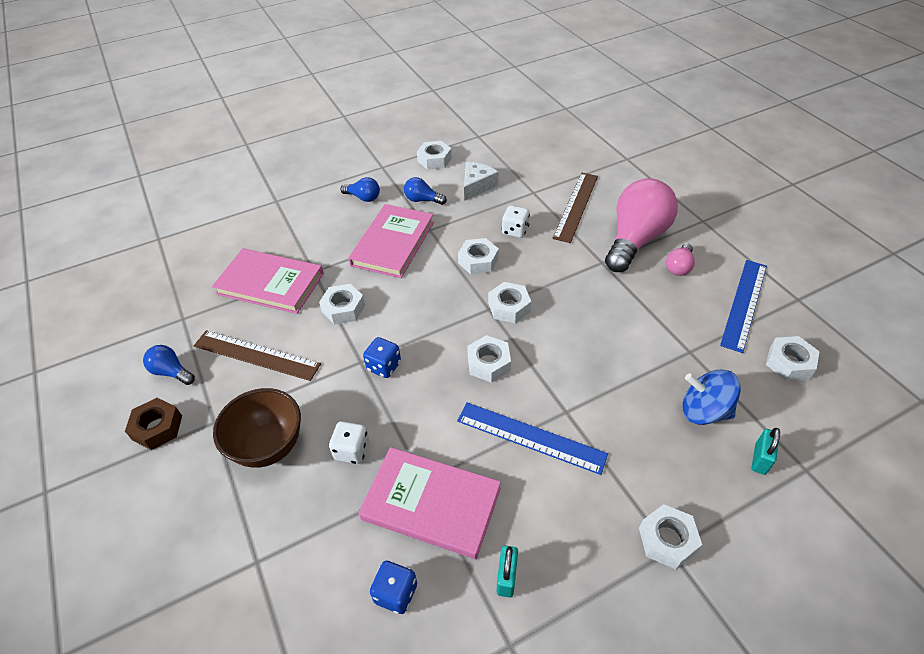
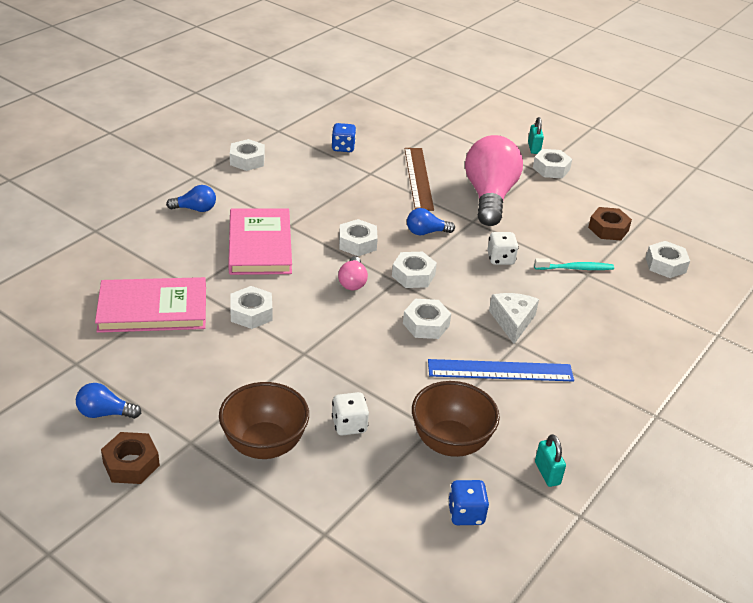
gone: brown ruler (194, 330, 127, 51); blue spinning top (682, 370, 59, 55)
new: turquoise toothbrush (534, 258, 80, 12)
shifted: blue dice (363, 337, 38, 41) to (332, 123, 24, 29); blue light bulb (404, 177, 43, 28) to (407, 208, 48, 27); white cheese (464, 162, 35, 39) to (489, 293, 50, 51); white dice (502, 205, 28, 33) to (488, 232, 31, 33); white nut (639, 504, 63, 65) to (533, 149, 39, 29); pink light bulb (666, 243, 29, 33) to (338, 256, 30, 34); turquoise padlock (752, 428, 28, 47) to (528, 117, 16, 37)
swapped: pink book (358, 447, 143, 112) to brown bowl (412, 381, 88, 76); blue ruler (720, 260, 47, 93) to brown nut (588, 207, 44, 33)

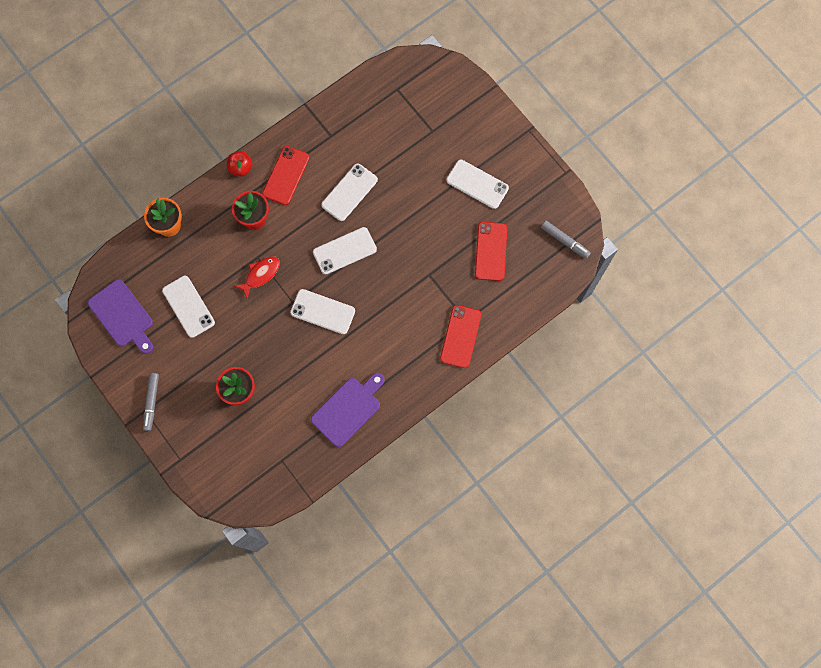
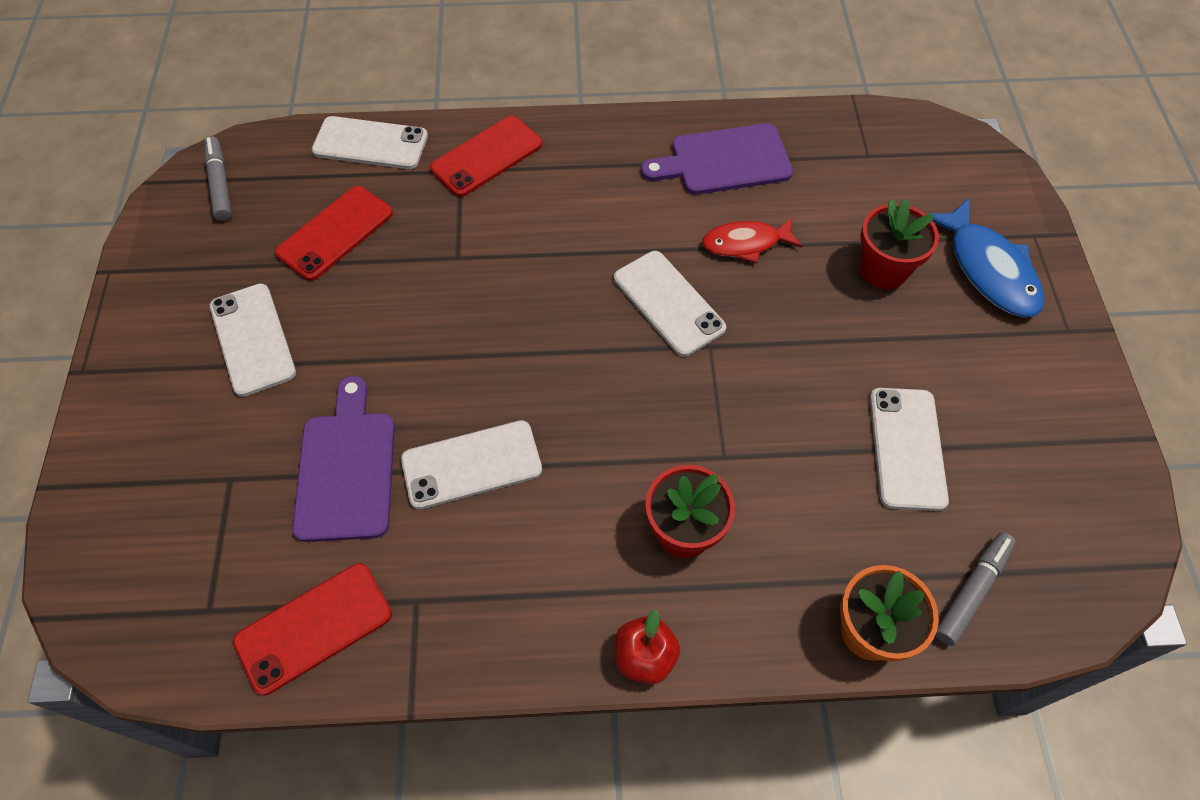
new: blue fish (926, 198, 119, 119)
shifted: purple cutting board (88, 279, 65, 75) to (292, 376, 103, 166); grey marker (143, 373, 16, 58) to (935, 532, 81, 114); red fish (235, 256, 45, 43) to (702, 218, 100, 45); red phone (262, 146, 48, 59) to (233, 563, 159, 132); white phone (313, 227, 64, 47) to (312, 116, 116, 53)

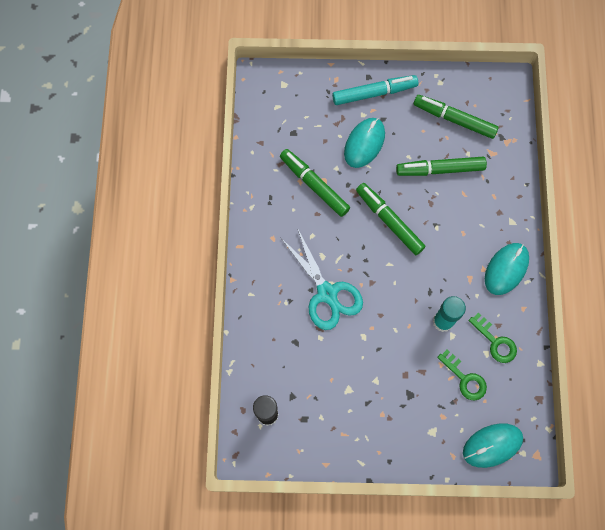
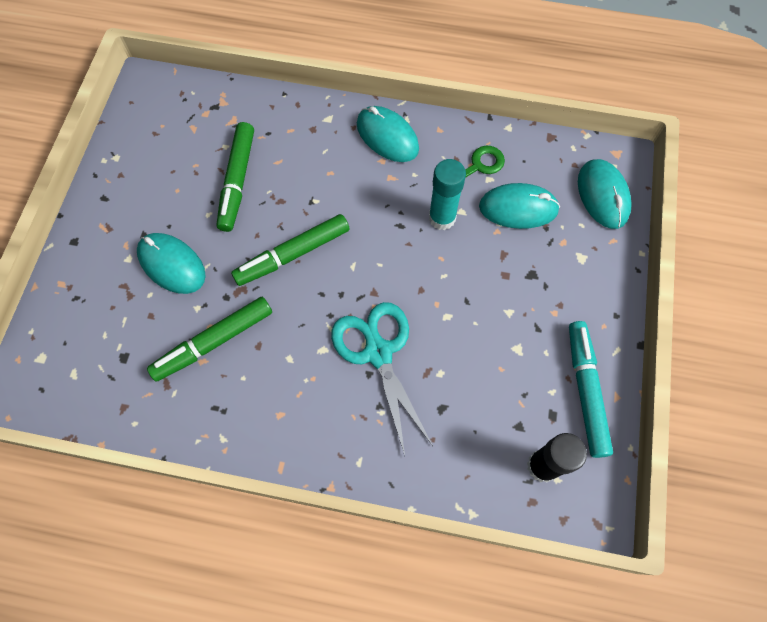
gone: green marker (414, 95, 85, 44)
shifted: turquoise marker (332, 75, 86, 30) to (569, 321, 44, 137)
swapped: green key (437, 350, 50, 50) to turquoise mouse (479, 183, 81, 46)
rotated: turquoise scissors (281, 230, 82, 100) = (331, 302, 102, 154) 90 degrees counterclockwise

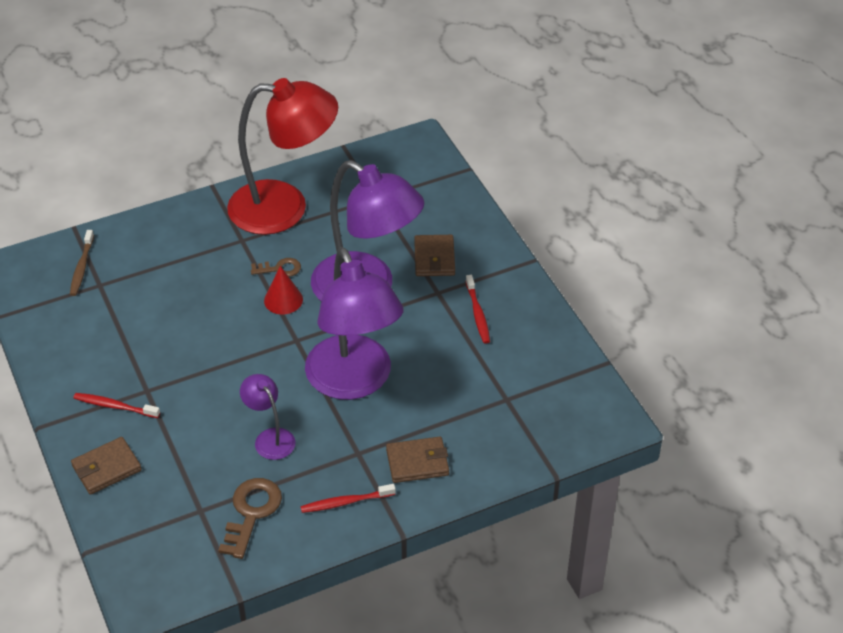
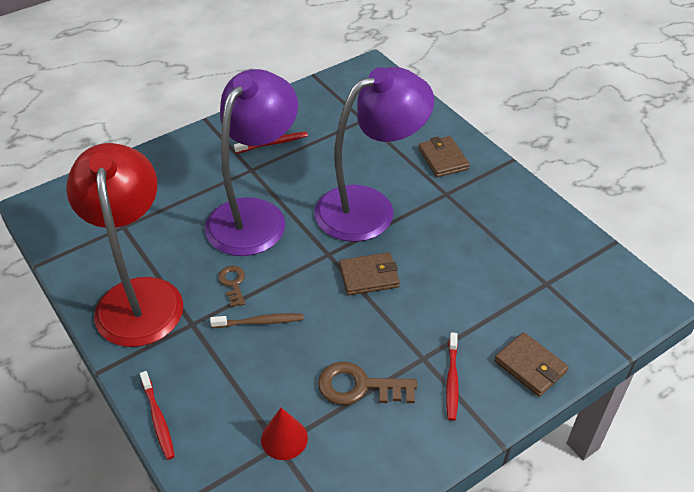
gone: purple lamp (240, 374, 56, 86)
shifted: brown toothbrush (70, 230, 24, 66) to (210, 313, 94, 15); brown key (218, 478, 64, 81) to (318, 362, 99, 43); red cone (264, 266, 39, 48) to (261, 408, 47, 52); red toothbrush (300, 484, 96, 29) to (140, 371, 35, 89); brown wallet (414, 235, 41, 41) to (339, 252, 61, 43)

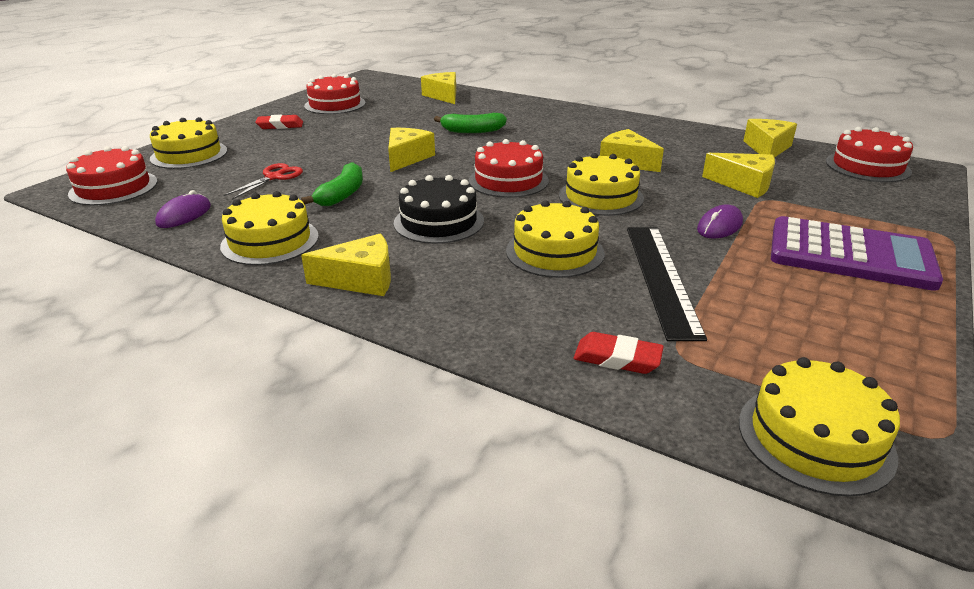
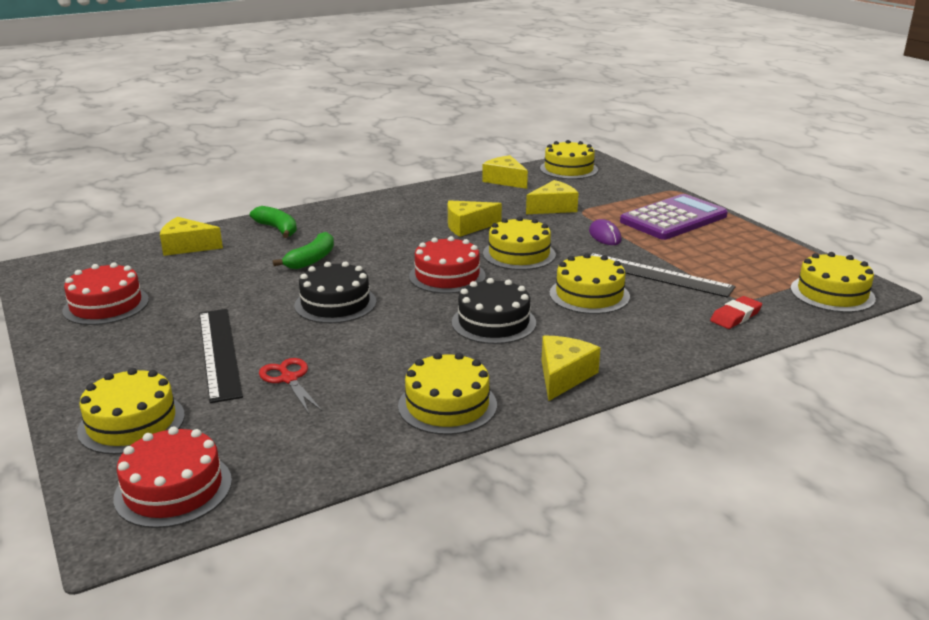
gone: purple mouse (155, 190, 56, 38); red eraser (255, 115, 48, 14)
new: black ruler (199, 309, 44, 94)
shifted: green banana (301, 162, 62, 44) to (250, 206, 47, 32)
swapped: yellow cheese (388, 128, 47, 44) to black cake (295, 261, 81, 62)
repainted: red cake (826, 127, 87, 55) to yellow cake (540, 140, 58, 39)

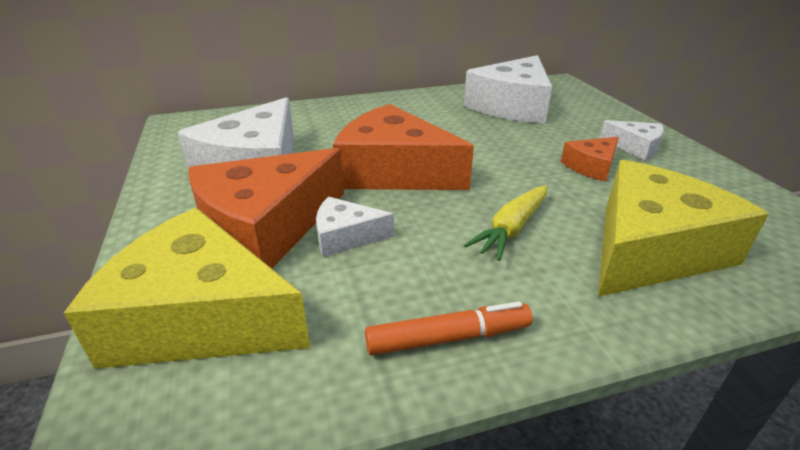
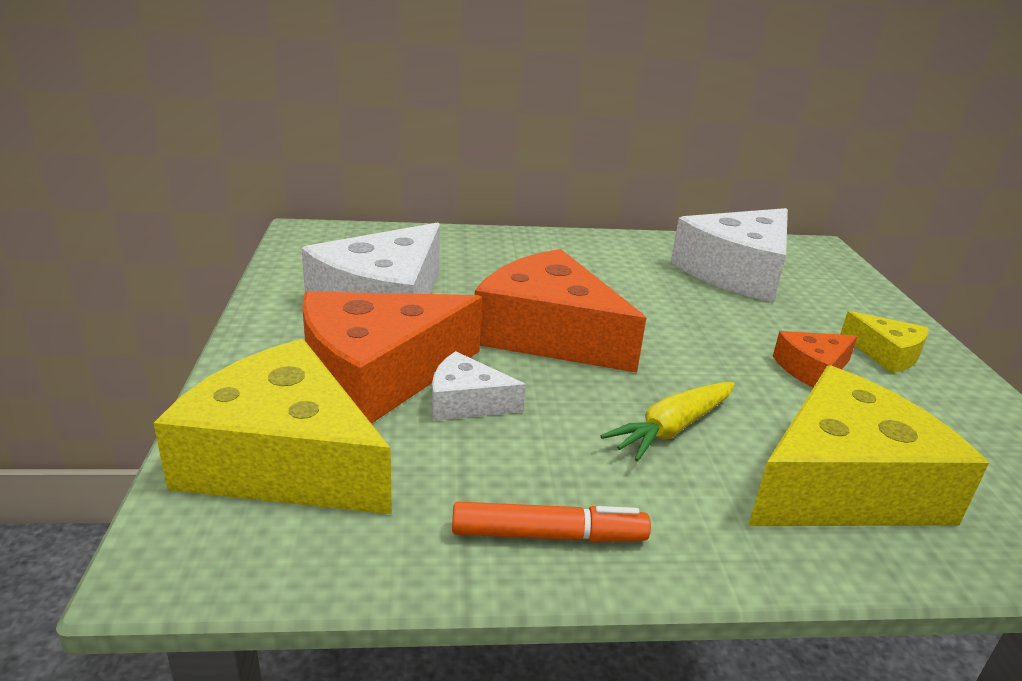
repainted: white cheese (600, 120, 64, 40) to yellow cheese (840, 311, 88, 62)

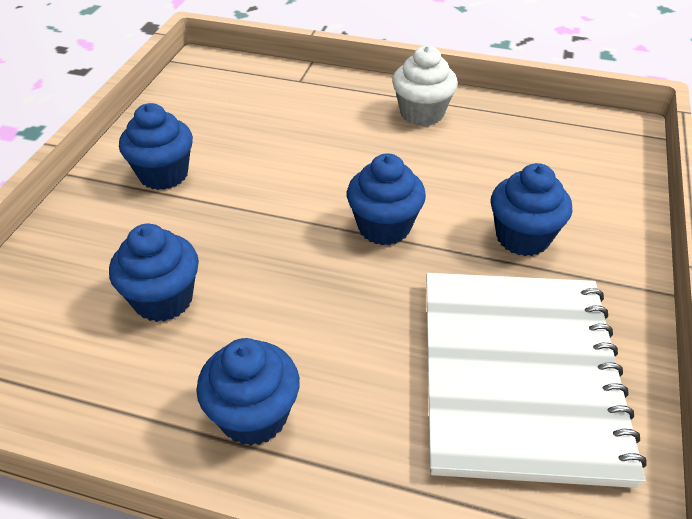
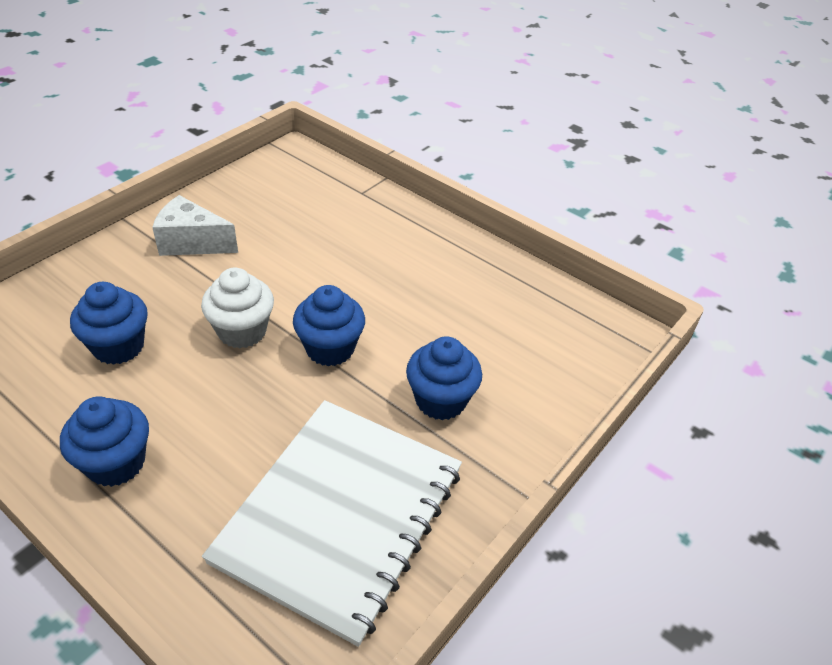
shifted: white cupcake (392, 45, 66, 81) to (201, 267, 73, 81)
swapped: blue cupcake (119, 103, 74, 87) to white cheese (152, 195, 86, 61)

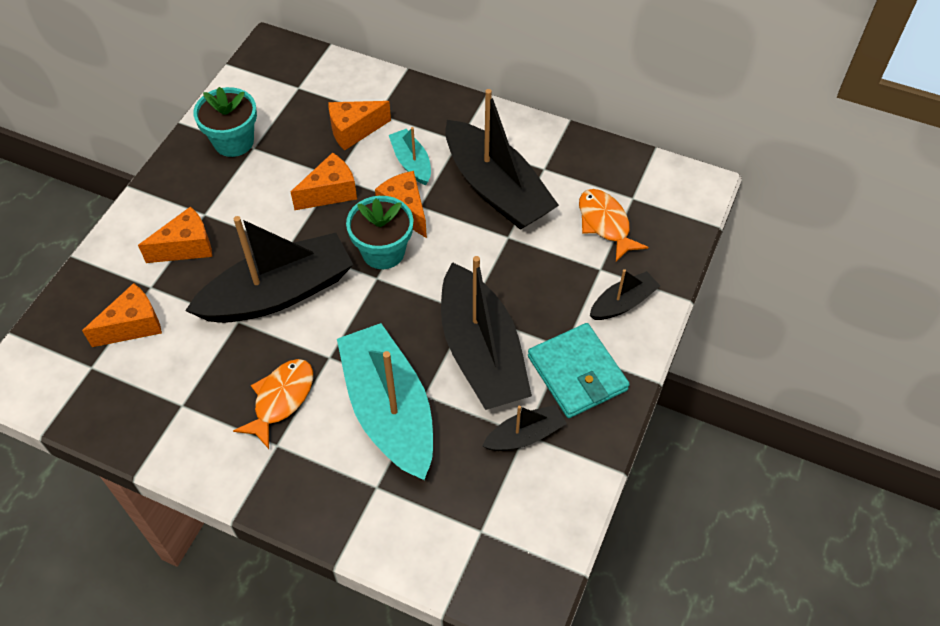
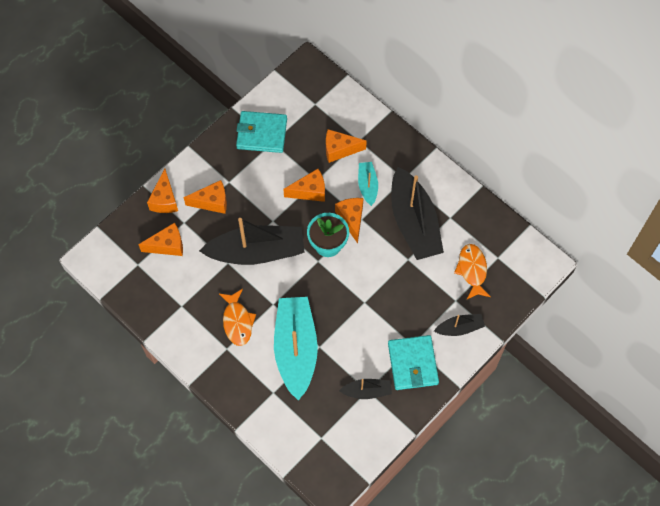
gone: black boat (441, 256, 91, 154)
new: orange cheese (147, 169, 31, 44)
swapped: turquoise flower pot (193, 87, 64, 70) to turquoise wallet (236, 111, 51, 42)
rotated: orange fish (233, 359, 80, 90) = (219, 289, 37, 57) 120 degrees clockwise

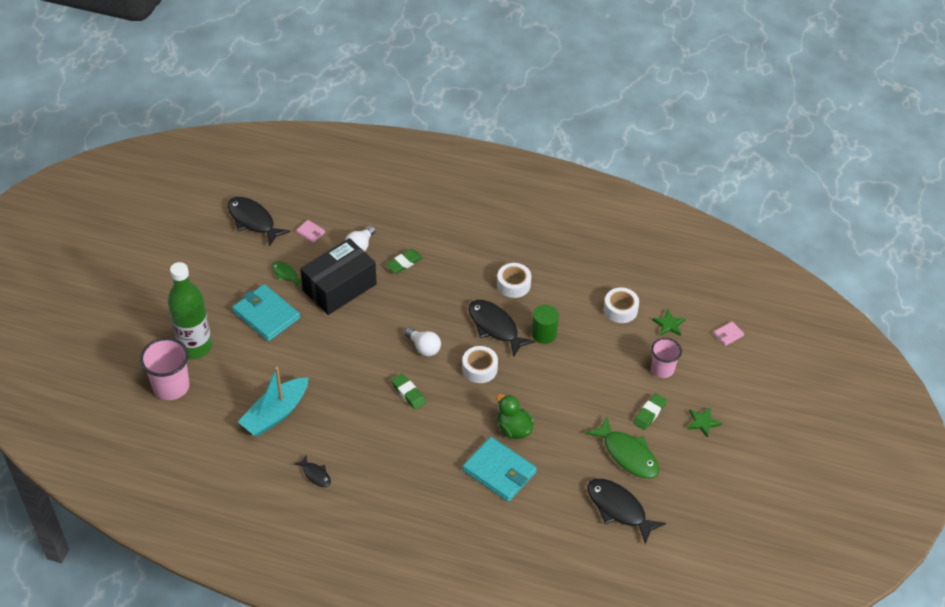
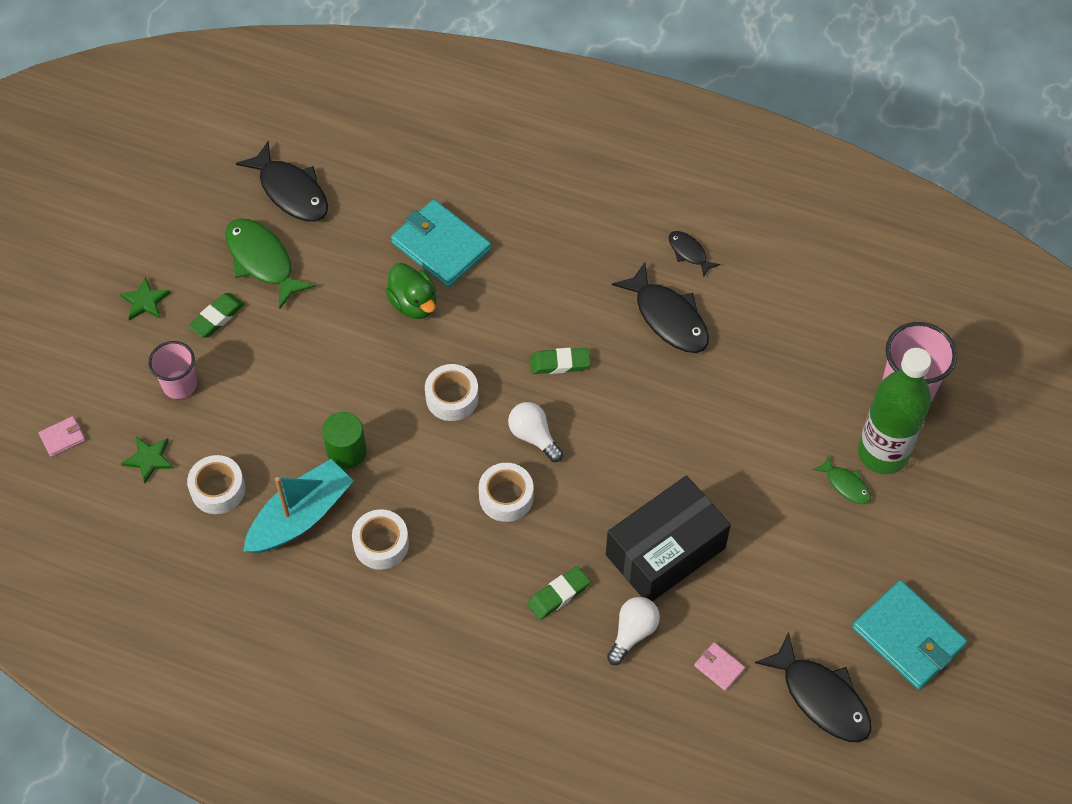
new: white tape (479, 463, 54, 59)
shifted: turquoise wallet (232, 284, 68, 57) to (852, 580, 115, 110); turquoise boat (238, 367, 71, 69) to (243, 459, 111, 94); green fish (272, 261, 30, 27) to (812, 455, 59, 49); black fish (469, 300, 66, 57) to (612, 262, 97, 91)
rotated: green eraser (391, 374, 35, 36) = (530, 348, 60, 26) 60 degrees counterclockwise

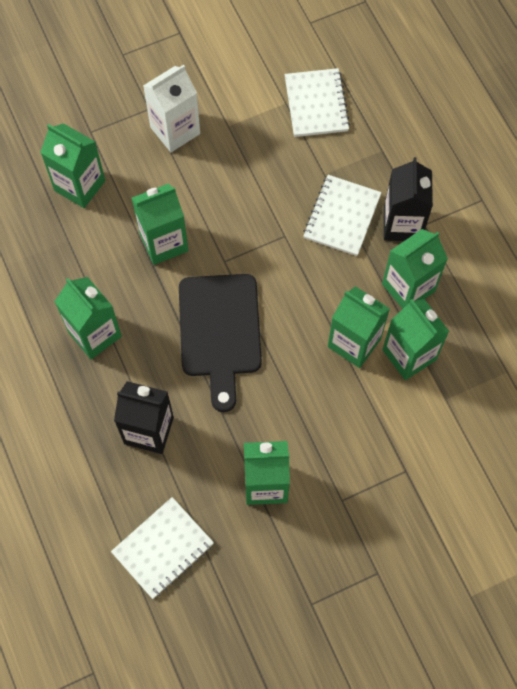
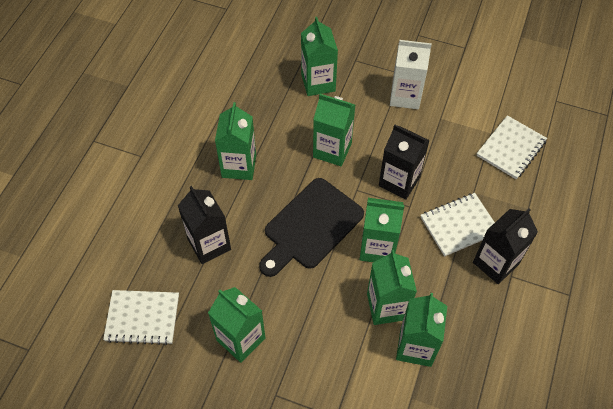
new: black carton (379, 125, 51, 75)
shifted: green carton (382, 229, 66, 80) to (360, 198, 44, 64)

